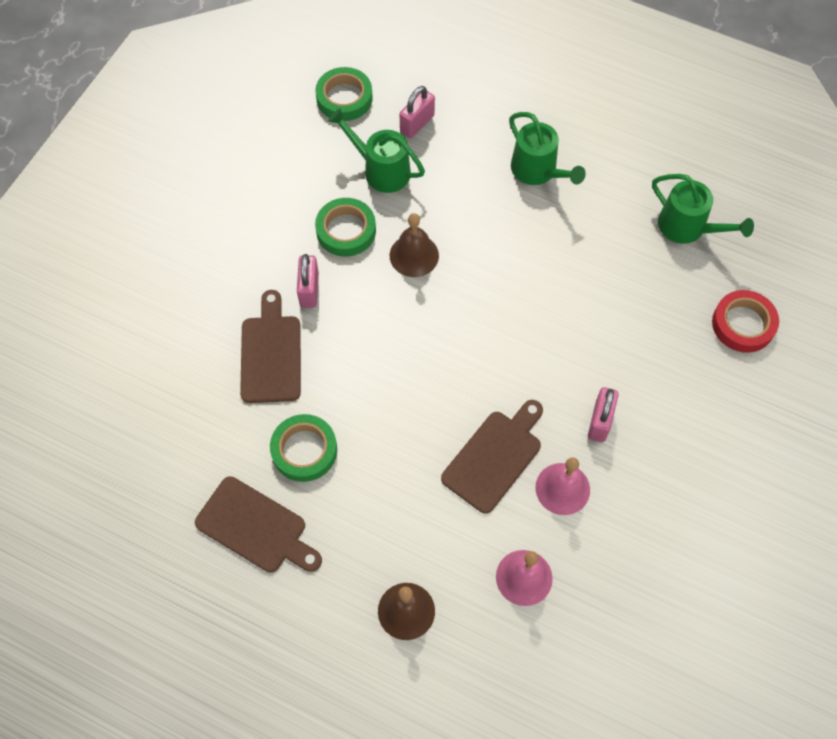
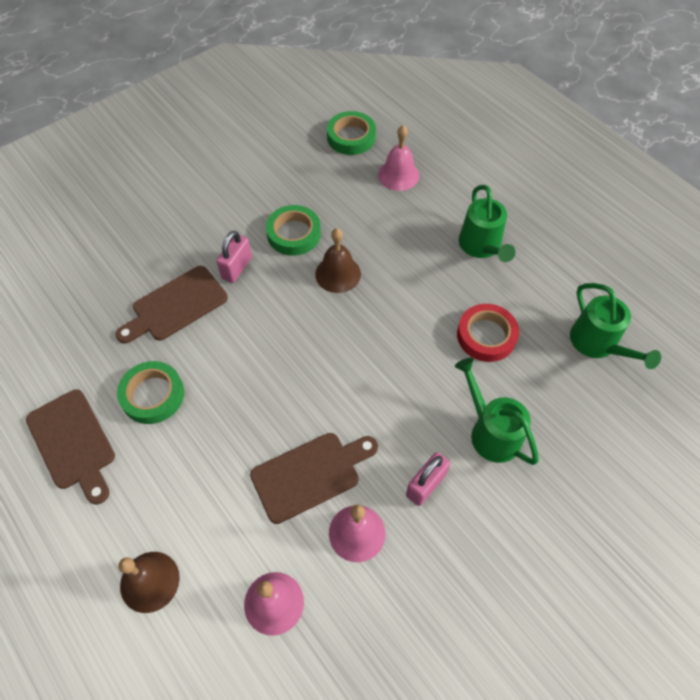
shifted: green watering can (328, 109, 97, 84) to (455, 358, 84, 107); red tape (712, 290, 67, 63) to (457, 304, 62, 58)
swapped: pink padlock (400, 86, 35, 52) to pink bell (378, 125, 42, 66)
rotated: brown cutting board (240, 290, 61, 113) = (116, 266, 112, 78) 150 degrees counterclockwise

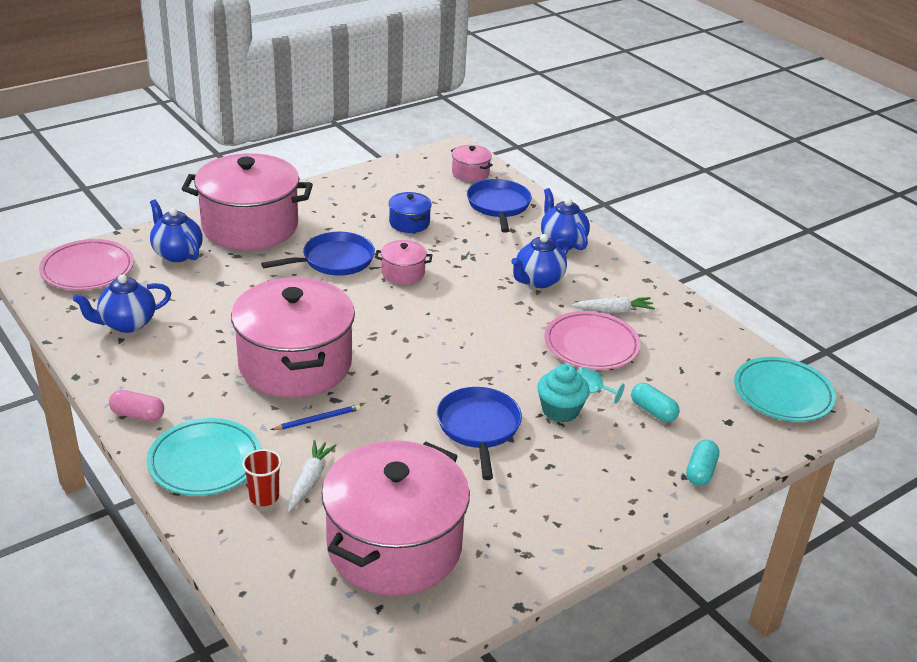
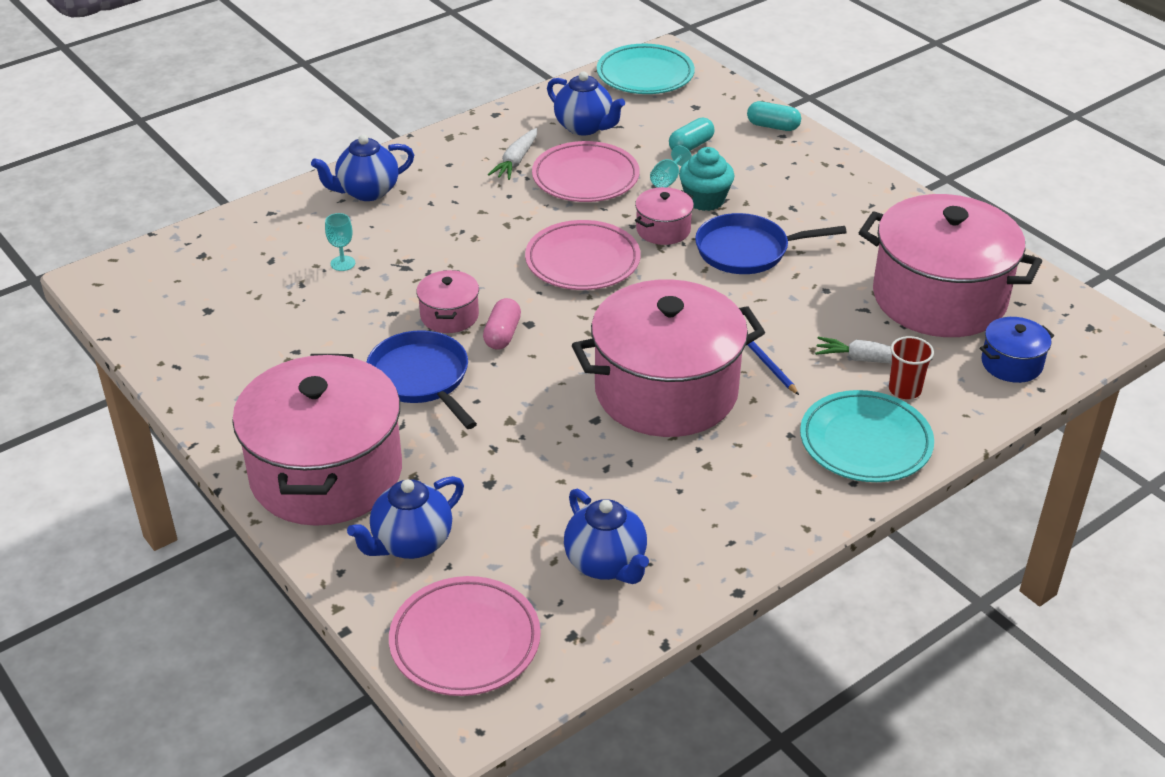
gone: blue pan (467, 179, 65, 54)
new: turquoise goblet (325, 213, 30, 58); pink plate (525, 220, 116, 70)
shifted: pink capsule (109, 390, 55, 31) to (483, 298, 38, 52); blue pot (389, 192, 43, 41) to (980, 317, 74, 66); pink pot (451, 145, 42, 37) to (635, 187, 59, 58); blue teapot (511, 234, 58, 54) to (547, 71, 78, 65)
rotated: white carrot (572, 297, 83, 16) = (488, 128, 49, 52) 150 degrees counterclockwise

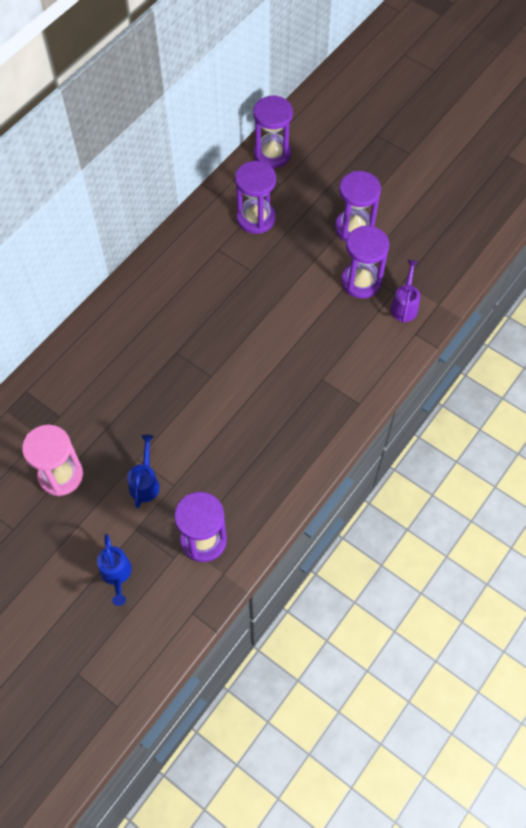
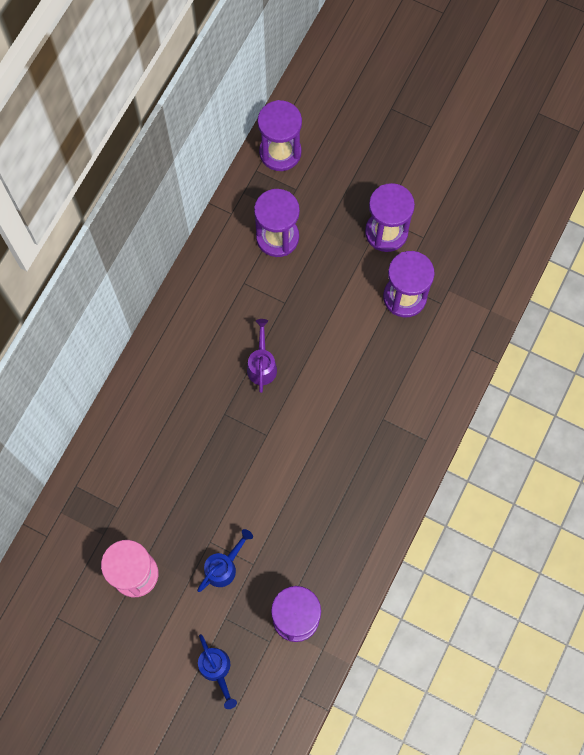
shifted: purple watering can (390, 260, 30, 63) to (247, 319, 30, 74)
rotated: blue watering can (127, 434, 33, 74) = (197, 529, 56, 63) 45 degrees clockwise

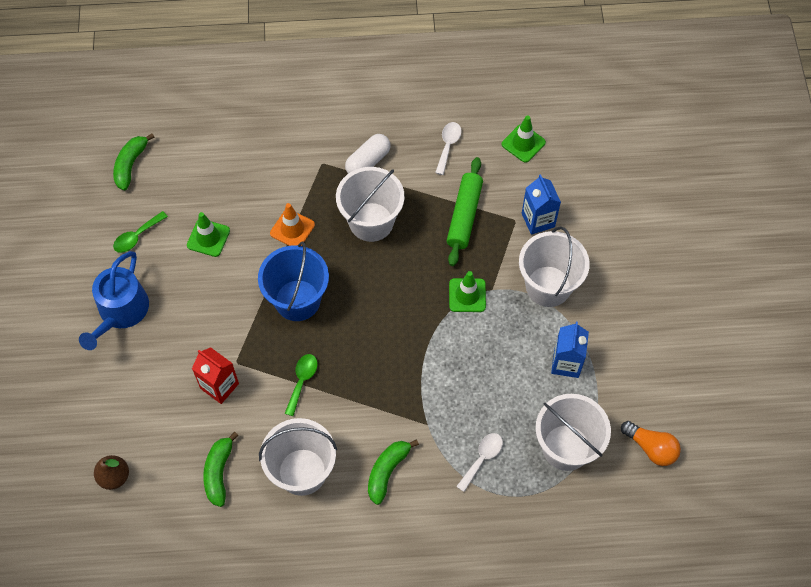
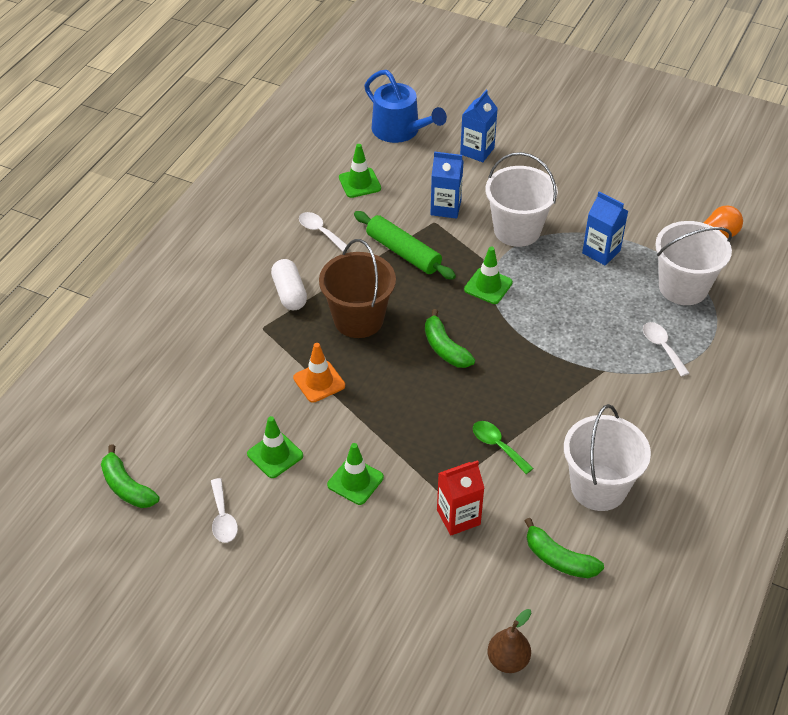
gone: blue bucket (258, 241, 71, 80)
new: green traffic cone (327, 443, 57, 62); blue carton (460, 90, 38, 72)
shifted: blue watering can (79, 251, 70, 99) to (364, 70, 83, 73); green banana (368, 439, 51, 66) to (425, 309, 50, 59)
repainted: green spoon (113, 211, 55, 42) to white spoon (211, 478, 27, 65); white bucket (336, 167, 69, 75) to brown bucket (319, 239, 77, 99)

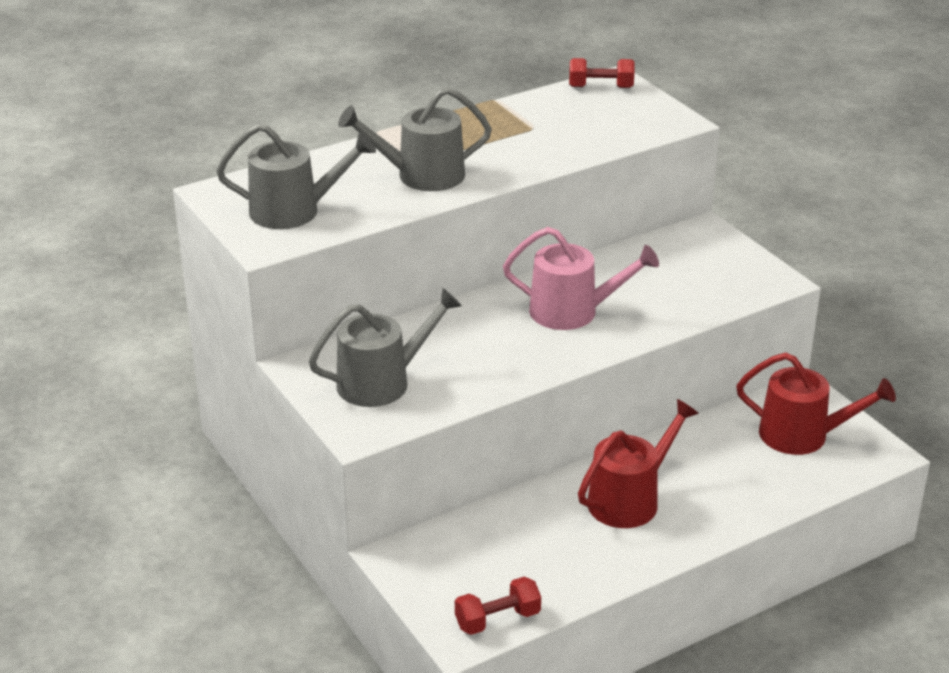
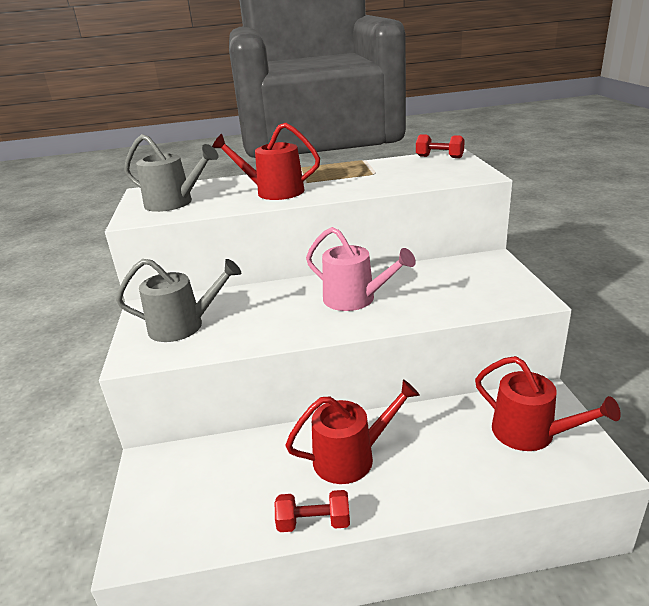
shifted: red dumbbell (455, 577, 86, 58) to (275, 490, 75, 42)
repainted: grey watering can (338, 87, 154, 104) to red watering can (212, 123, 108, 77)

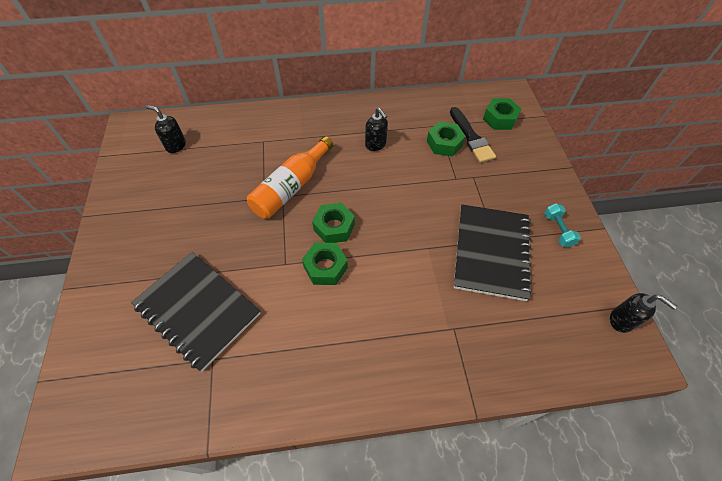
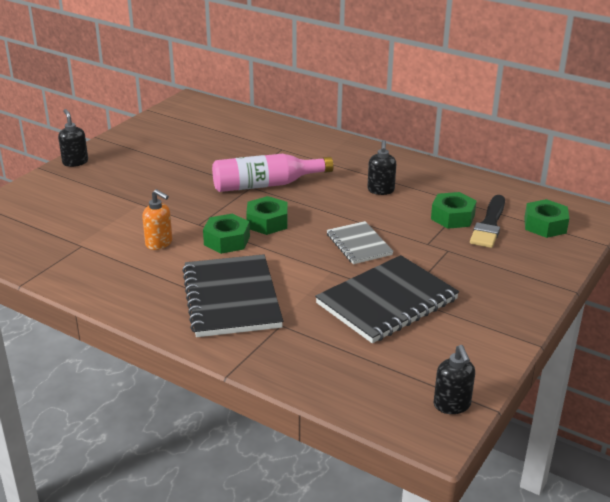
gone: turquoise dumbbell (544, 203, 37, 44)
new: orange soap dispenser (142, 189, 30, 61); grey notebook (327, 221, 67, 43)
shifted: black notebook (131, 252, 130, 119) to (182, 254, 101, 83); black soap dispenser (146, 105, 40, 48) to (58, 109, 30, 58)
repainted: orange bottle (247, 136, 86, 83) to pink bottle (212, 154, 121, 38)

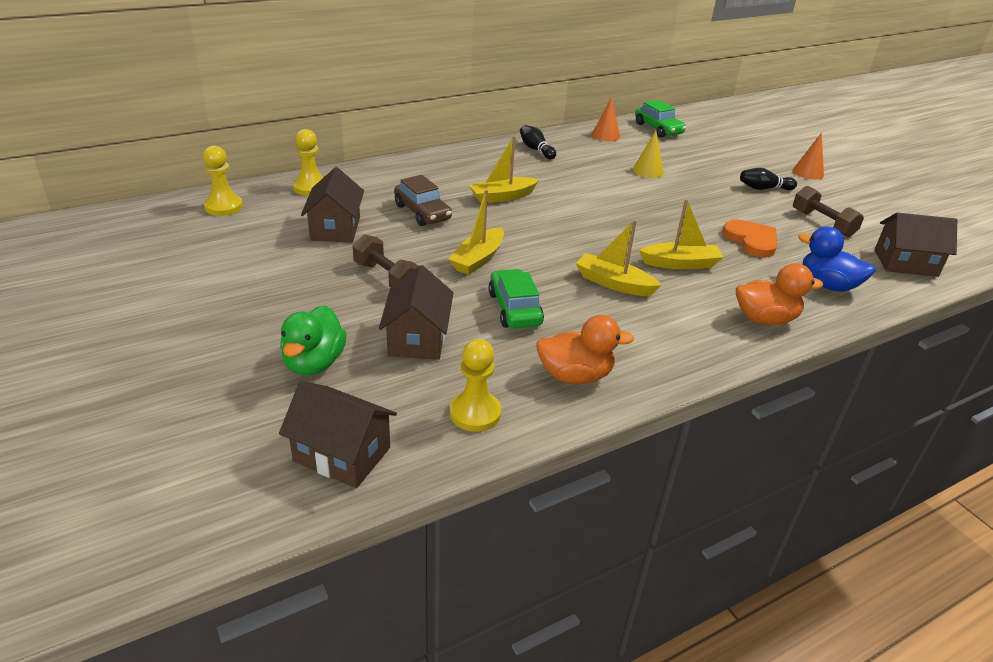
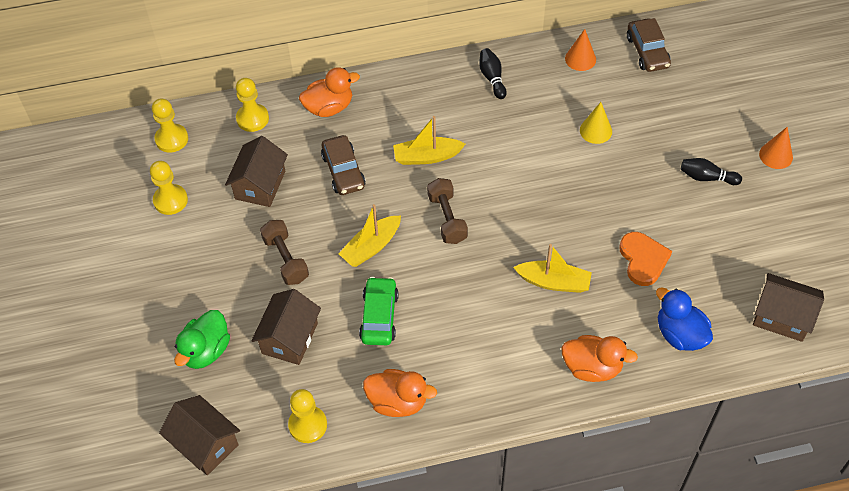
gone: yellow boat (576, 220, 86, 76)
new: yellow pawn (150, 161, 38, 54); orange duck (299, 67, 61, 50)
shifted: brown dumbbell (793, 186, 71, 51) to (427, 178, 41, 66)
repainted: green car (635, 100, 51, 38) to brown car (627, 18, 44, 54)

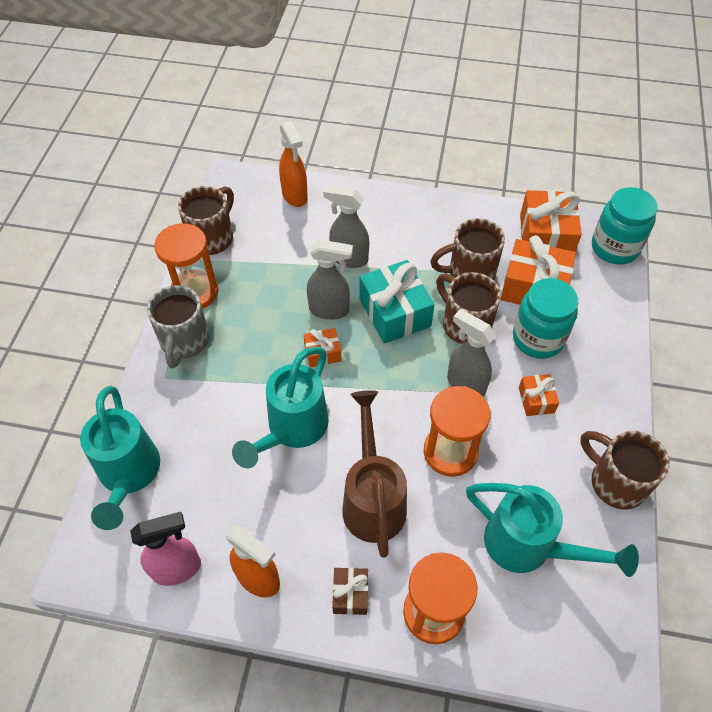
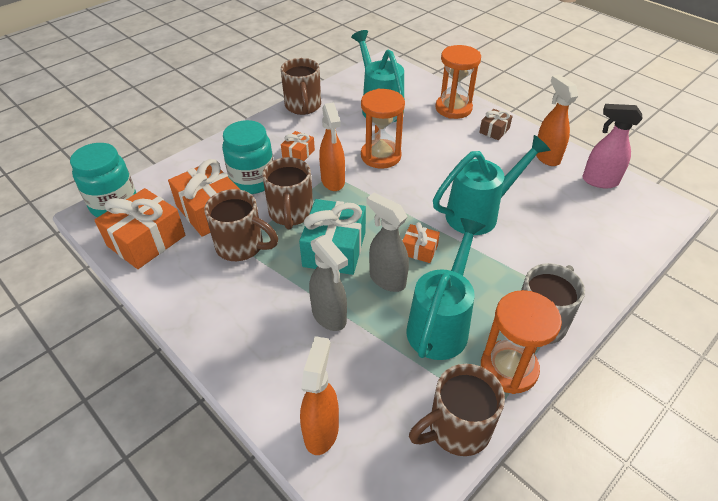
gone: brown watering can (342, 390, 65, 168)
shifted: turquoise watering can (80, 386, 80, 144) to (406, 218, 80, 142)
repainted: grey spray bottle (447, 309, 49, 87) to orange spray bottle (319, 103, 26, 88)

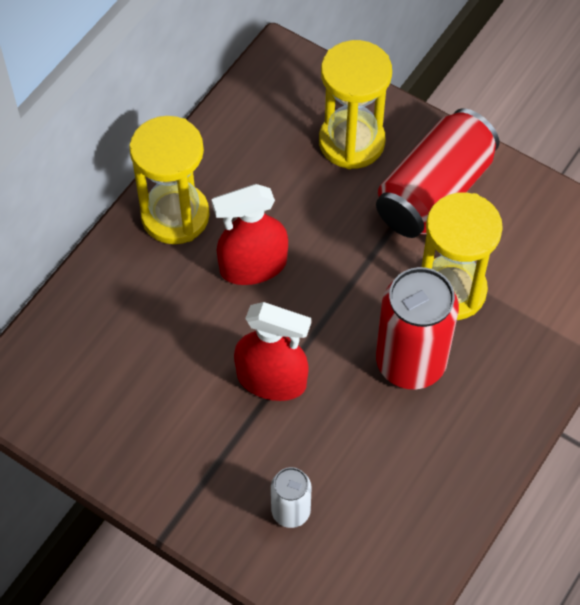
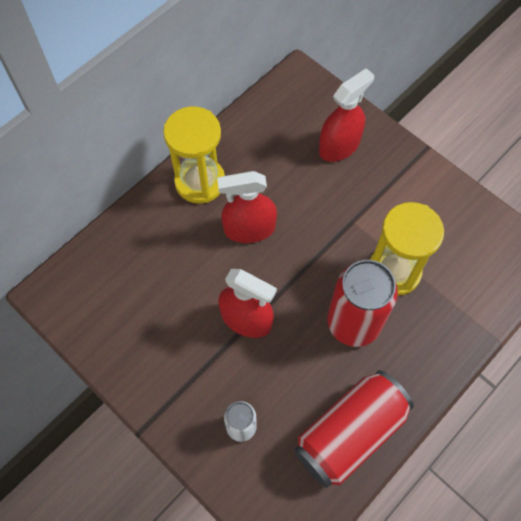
shifted: red can (376, 108, 123, 130) to (294, 370, 120, 118)
swapped: yellow hourglass (319, 40, 73, 129) to red spray bottle (319, 68, 55, 94)

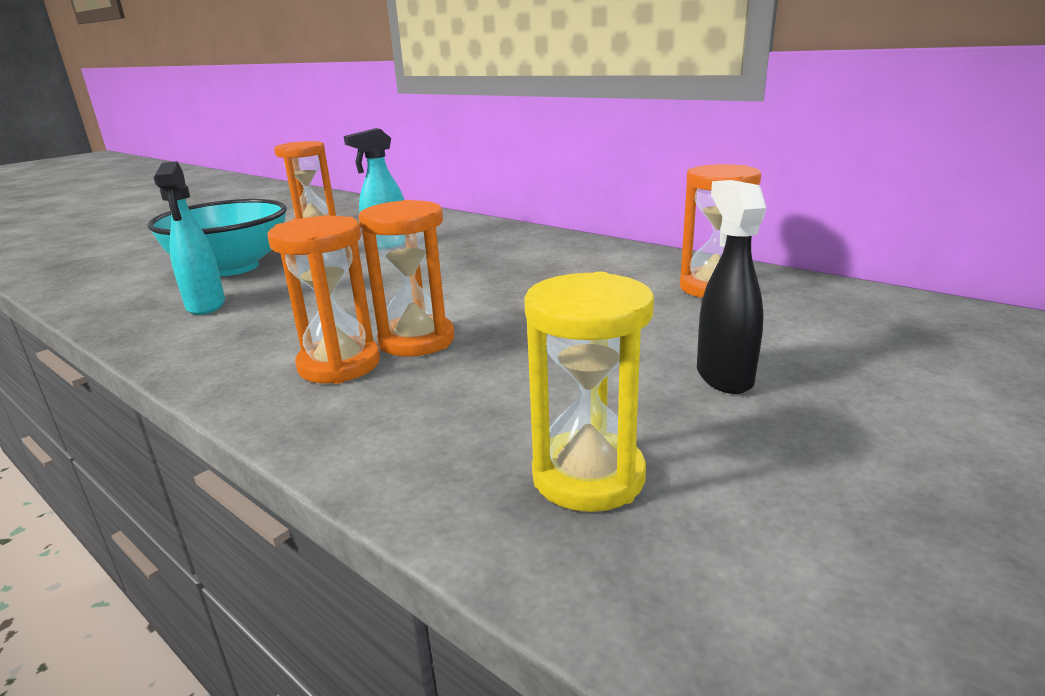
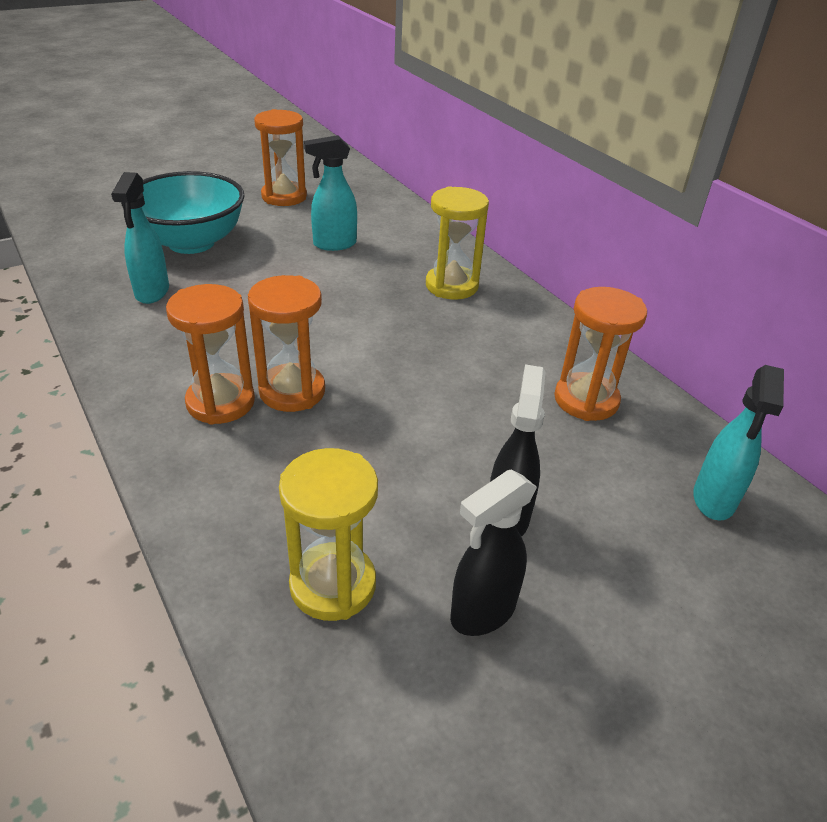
new: yellow hourglass (426, 186, 63, 114); black spray bottle (450, 469, 87, 167); turquoise spray bottle (693, 365, 91, 156)

